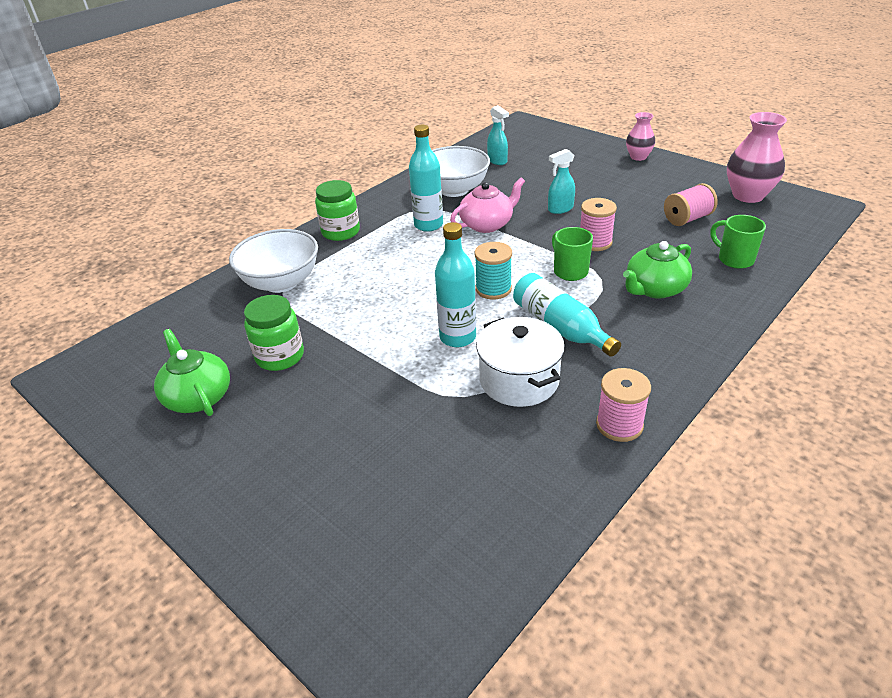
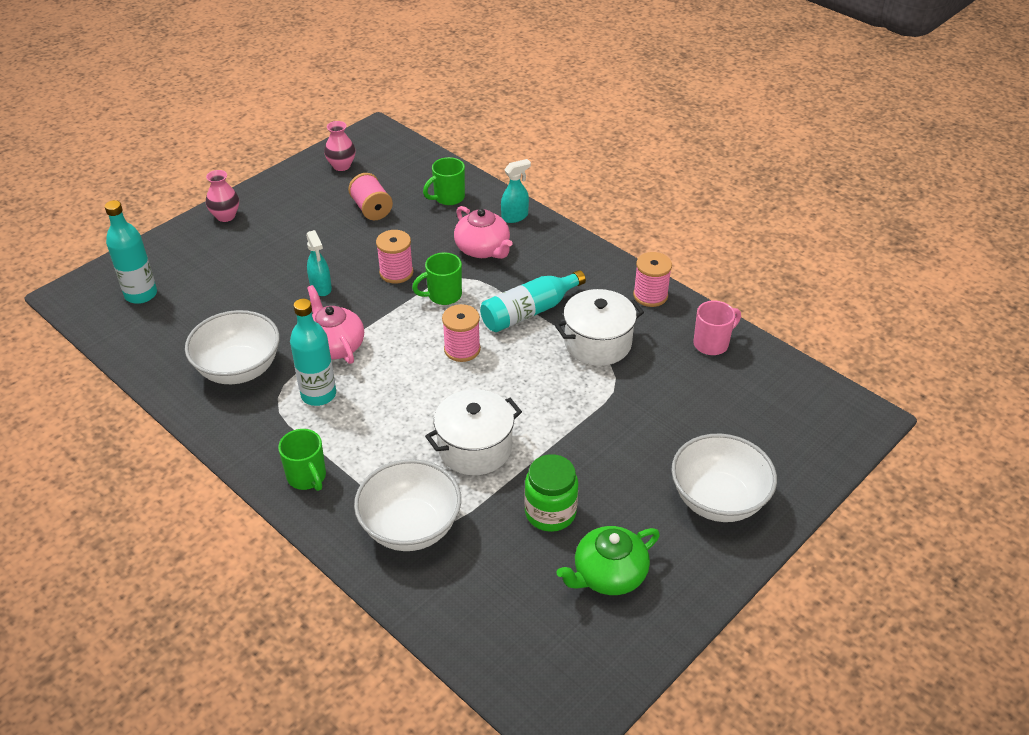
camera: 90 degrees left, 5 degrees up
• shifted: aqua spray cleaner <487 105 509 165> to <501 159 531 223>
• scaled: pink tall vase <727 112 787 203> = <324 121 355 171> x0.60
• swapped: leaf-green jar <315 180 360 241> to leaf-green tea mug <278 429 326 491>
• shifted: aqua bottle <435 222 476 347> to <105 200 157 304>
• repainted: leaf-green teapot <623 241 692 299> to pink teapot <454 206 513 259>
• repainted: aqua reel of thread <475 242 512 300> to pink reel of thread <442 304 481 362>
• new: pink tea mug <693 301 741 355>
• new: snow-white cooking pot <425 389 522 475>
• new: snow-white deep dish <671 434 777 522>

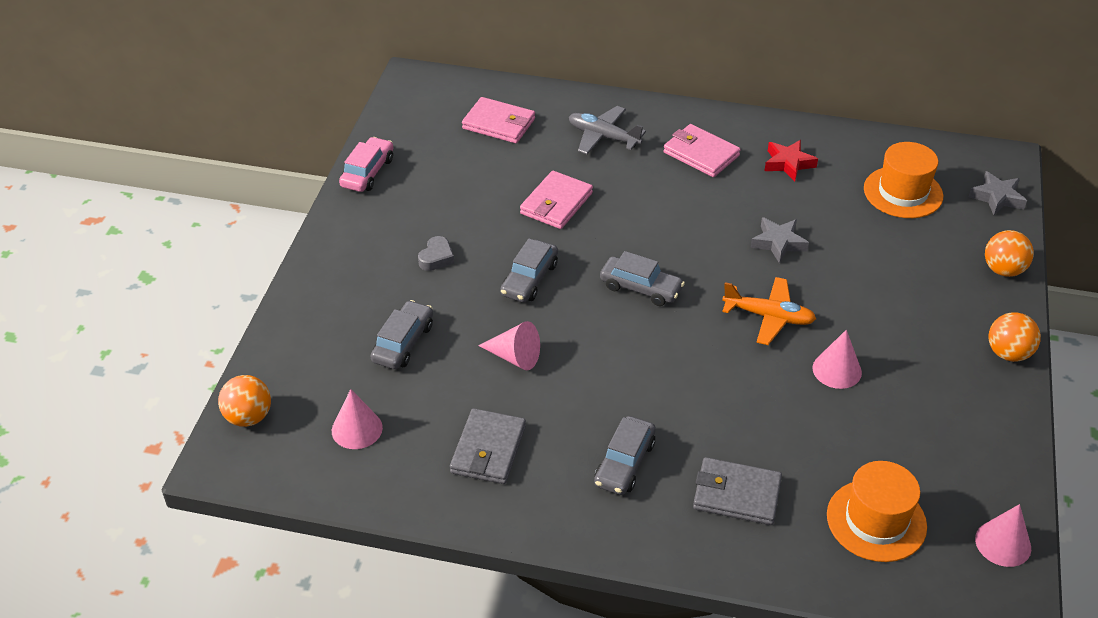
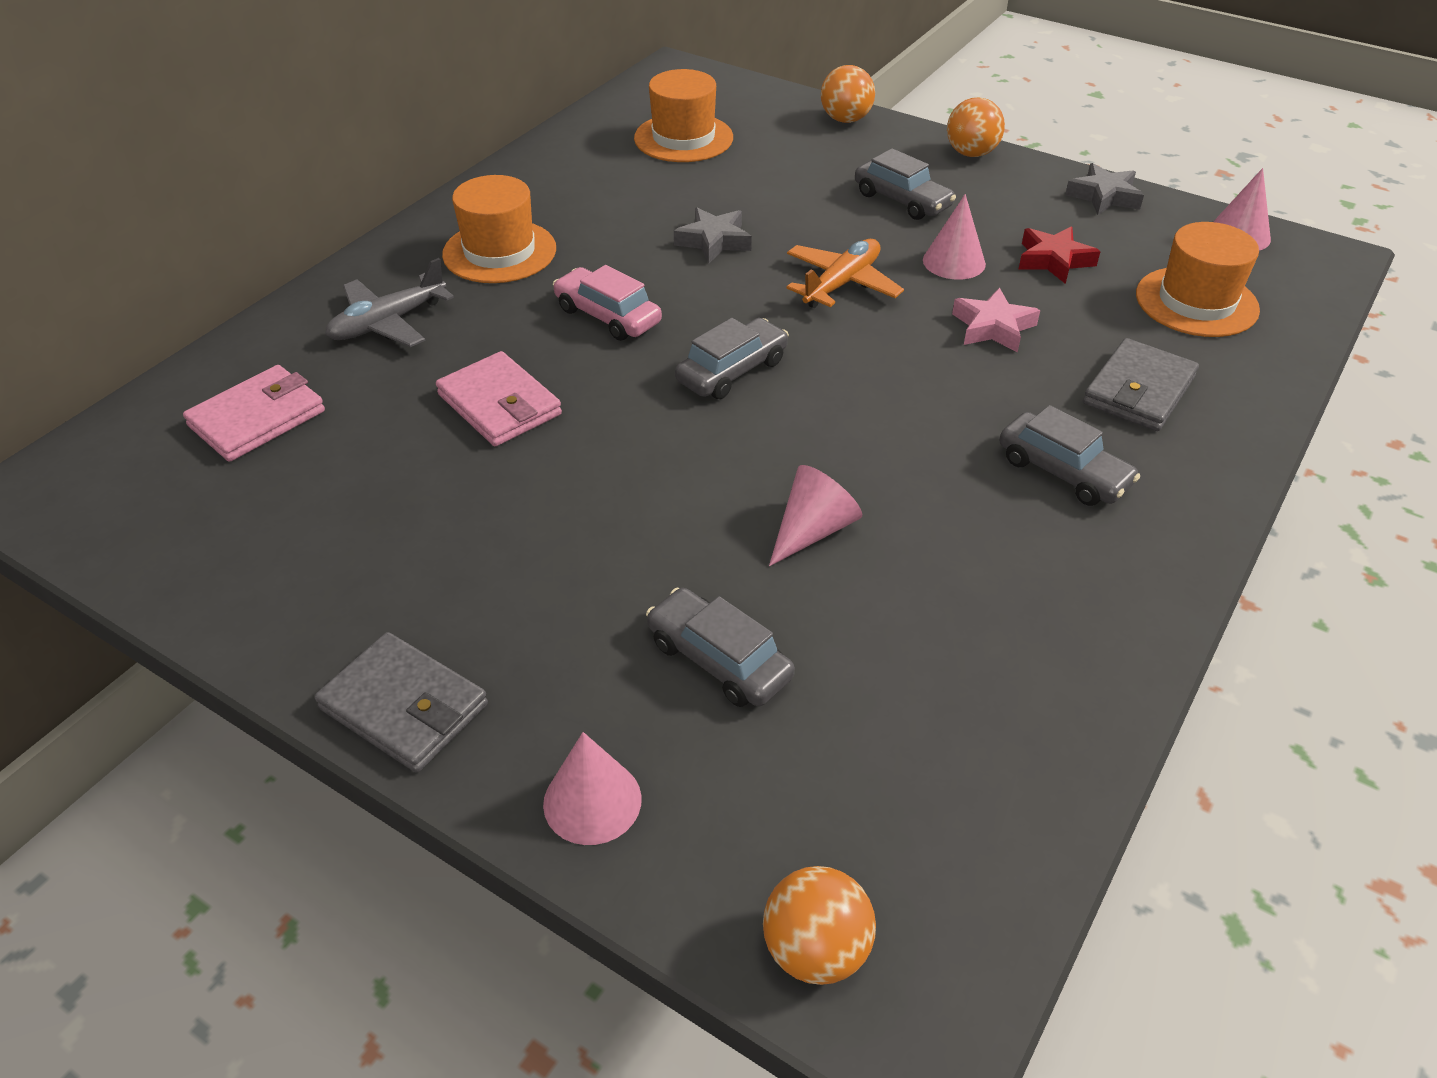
camera: 70 degrees left, 0 degrees up
• swapped: pink card wallet <663 124 741 177> to orange top hat <442 175 556 283>
• shifted: pink car <339 137 393 192> to <553 265 662 341>
• shifted: red five-pointed star <764 140 818 181> to <1019 226 1101 284>
• shifted: grey five-pointed star <969 171 1027 215> to <1065 163 1144 215>
• gone: grey heart <418 236 454 271>
• shifted: grey car <500 238 558 302> to <855 148 956 220>
• shifted: pink cone shape <332 389 383 449> to <543 732 642 845>
• shifted: grey card wallet <450 408 526 484> to <314 632 488 773>
• new: pink five-pointed star <952 288 1040 352>

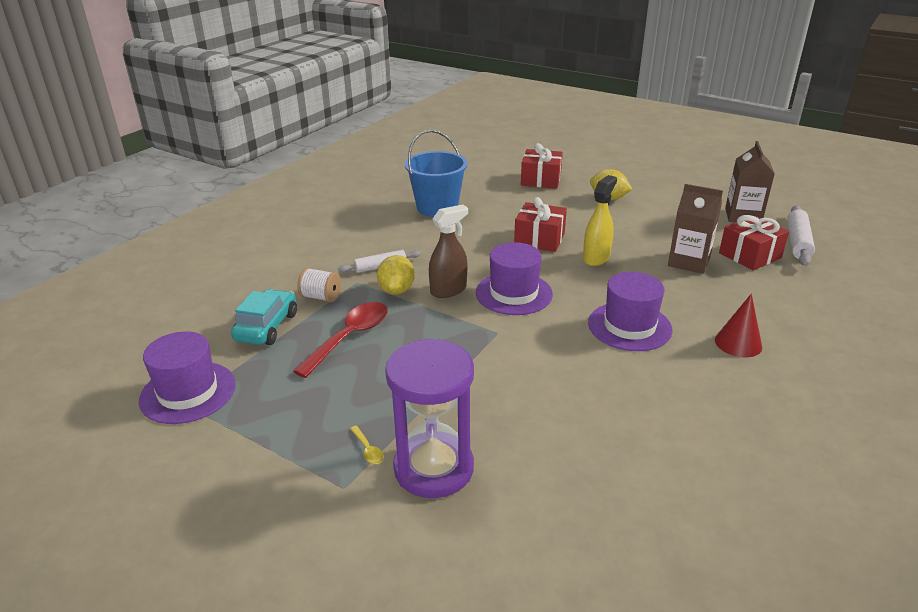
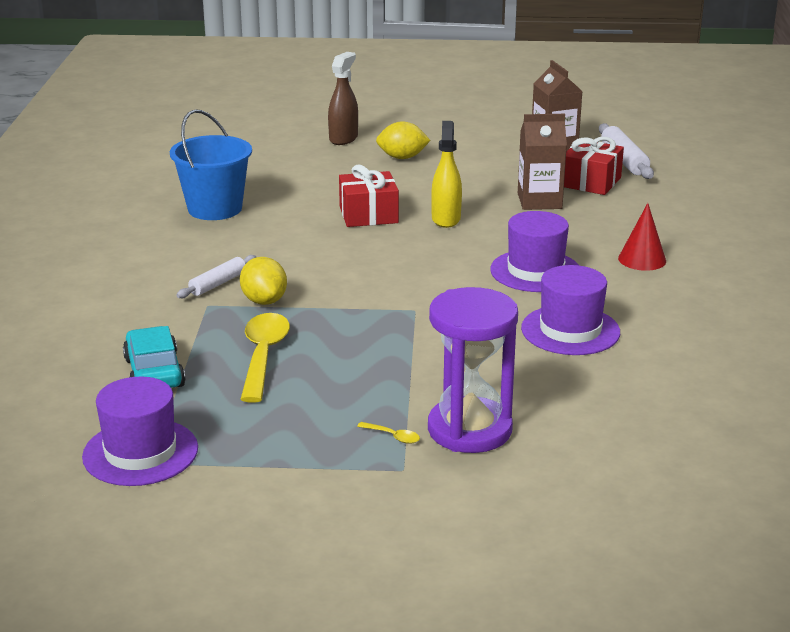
camera: 30 degrees left, 5 degrees down
• gone: red present <521 143 563 189>
• shifted: dark brown spray cleaner <429 204 468 298> to <328 52 358 145>
• shifted: royal purple top hat <476 242 553 315> to <521 265 620 355>
• gone: snow-white reel of thread <297 268 341 302>
• repainted: red spoon <293 302 388 378> to yellow spoon <240 313 290 403>

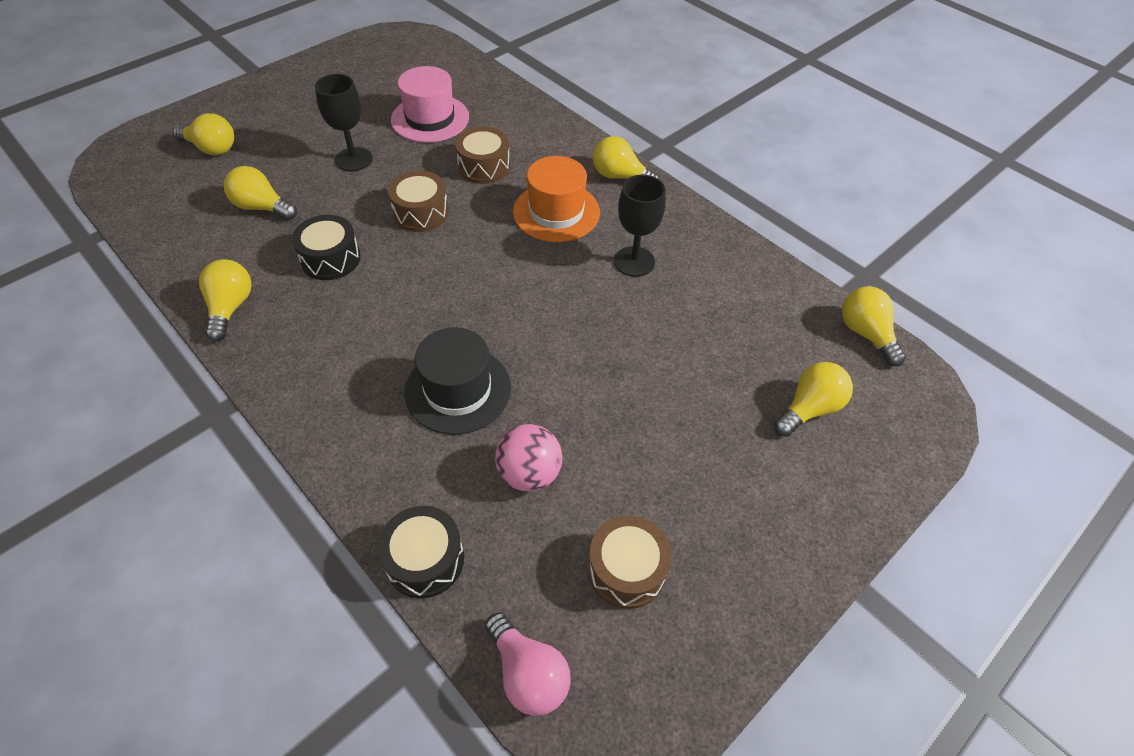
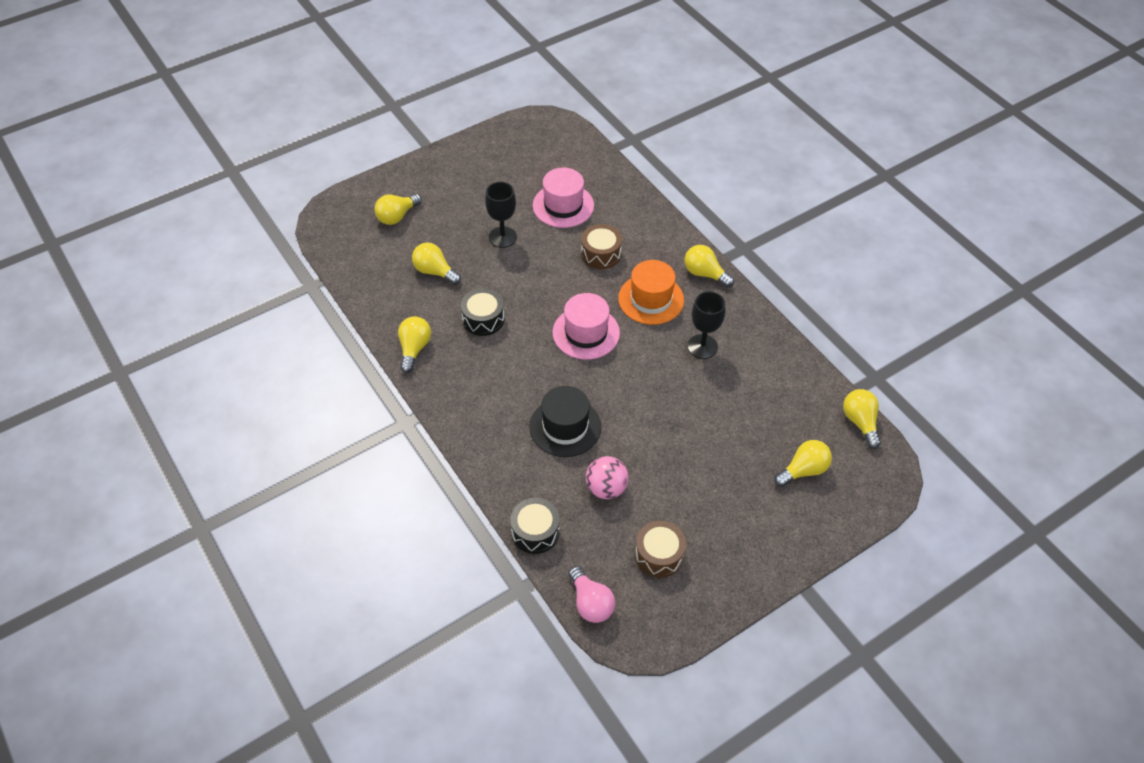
camera: 10 degrees right, 0 degrees up
• rotated: yellow lightbulb <173 113 234 155> = <375 194 422 225> 105 degrees clockwise
• gone: dark brown snare drum <388 171 449 232>
• new: pink top hat <553 293 620 360>

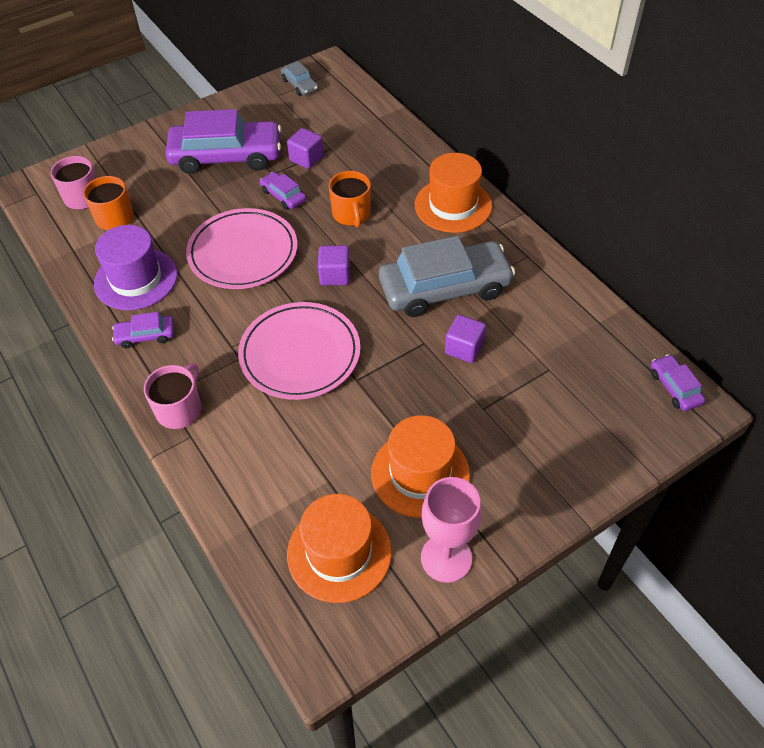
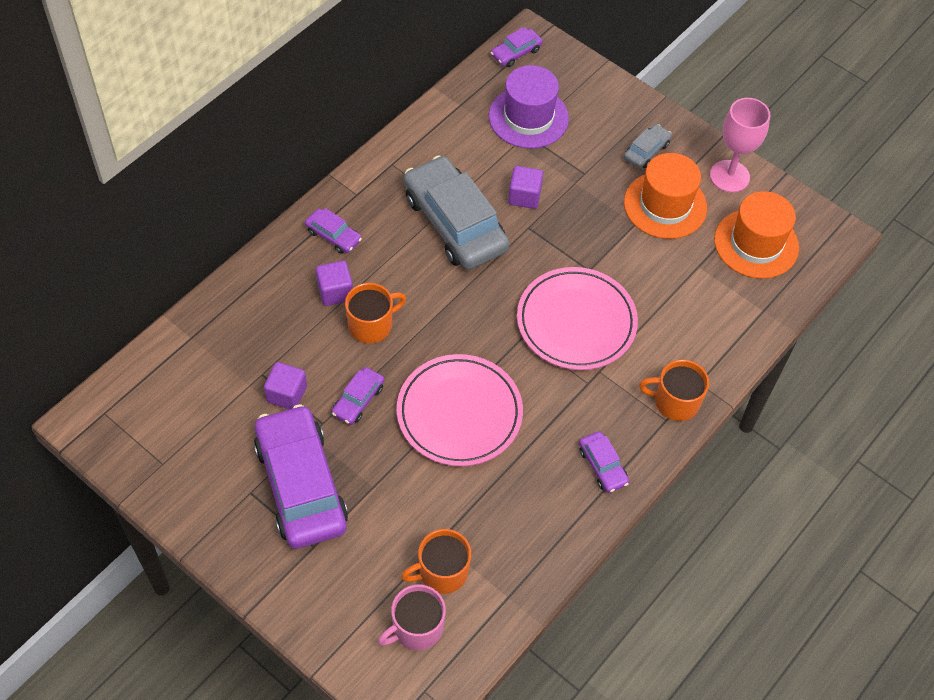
camera: 110 degrees left, 5 degrees up
• shifted: grey car <281 61 318 96> to <624 124 672 168>
• swapped: orange top hat <415 153 492 233> to royal purple car <305 208 362 254>
• shifted: royal purple top hat <94 225 177 310> to <489 65 569 149>
• shifted: royal purple cube <318 245 350 285> to <316 261 353 306>
• repainted: pink tea mug <144 363 201 429> to orange tea mug <639 359 709 421>

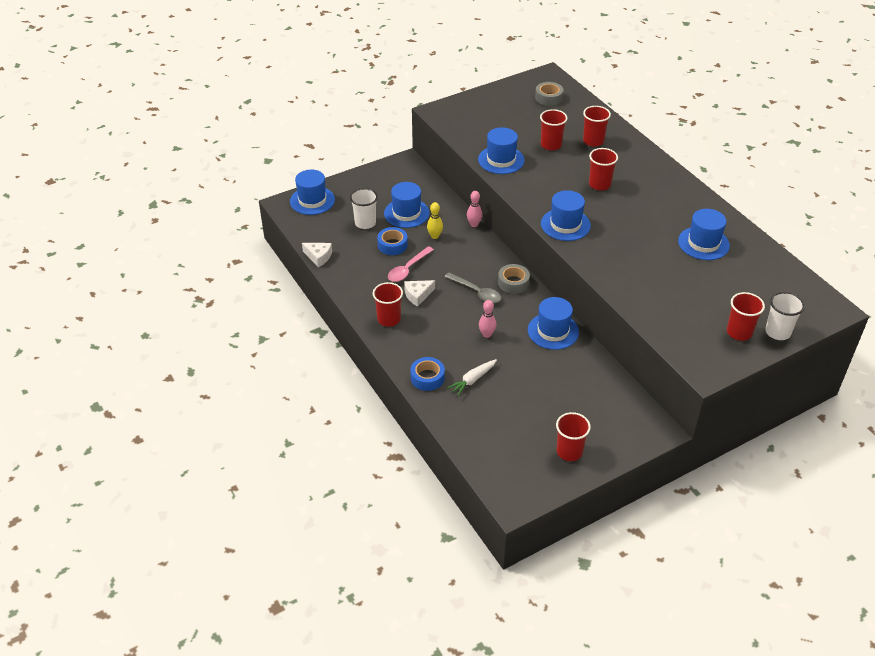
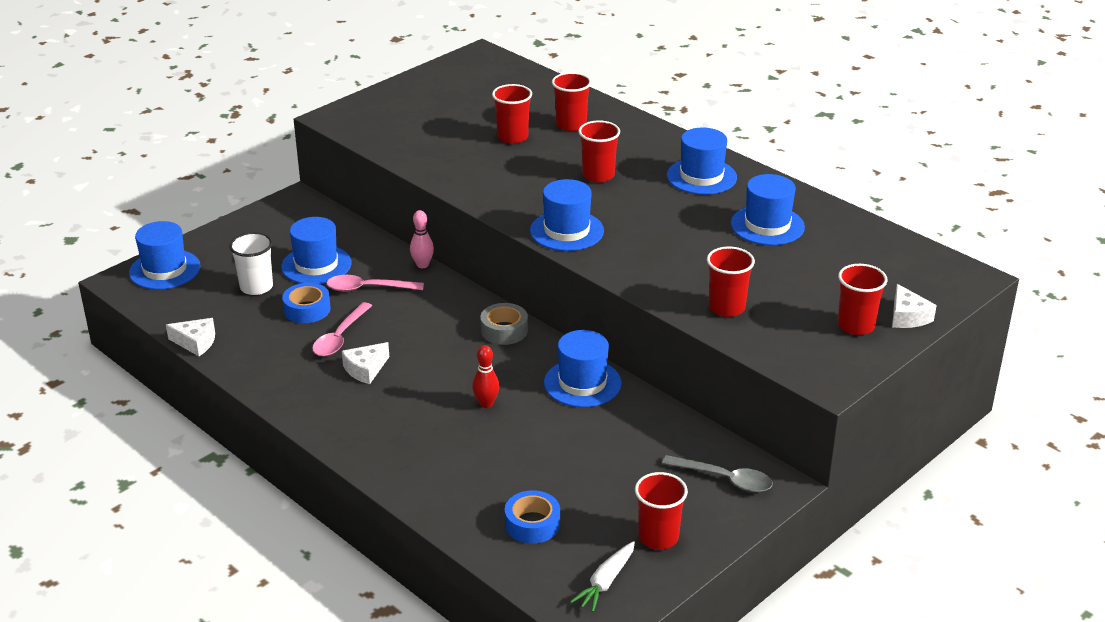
camera: 15 degrees left, 10 degrees down
• gone: grey roll of tape <535 82 564 106>
• shifted: blue top hat <478 127 525 174> to <667 127 737 195>
• swapped: yellow bowling pin <427 202 443 239> to pink spoon <327 275 424 292>
• shifted: grey spoon <444 273 501 303> to <662 455 773 492>
• shifted: red beaker <373 282 403 327> to <707 246 755 317>
• swapped: snow-white beaker <765 292 805 340> to snow-white piece of cheese <892 284 937 328>
• repainted: pink bowling pin <479 300 496 338> to red bowling pin <472 345 500 408>
• shifted: blue roll of tape <411 357 445 391> to <505 490 560 544>
• shifted: snow-white carrot <447 359 497 396> to <570 541 635 612>

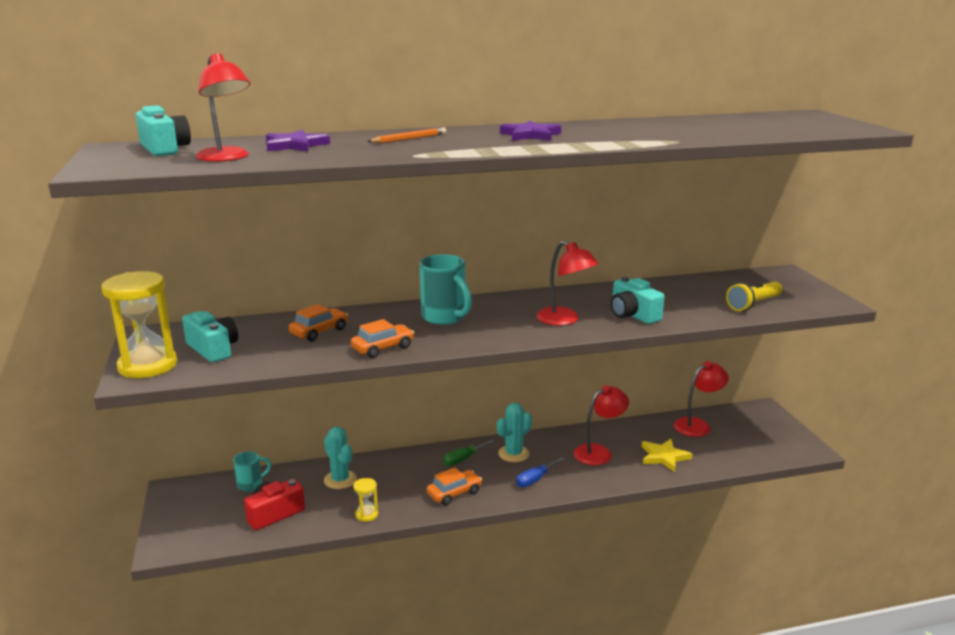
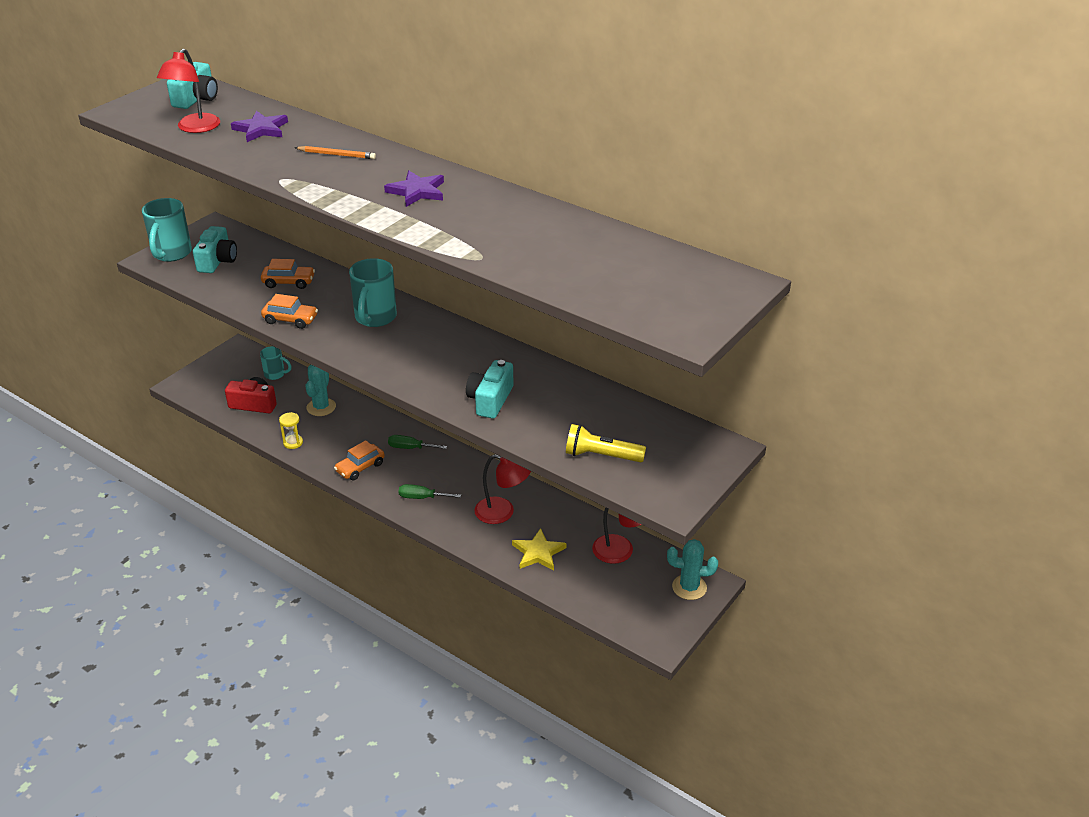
camera: 50 degrees right, 15 degrees up
• gone: red desk lamp <536 241 599 326>
• swapped: yellow sand timer <101 271 177 378> to aqua tea mug <142 198 192 262>
• shifted: aqua saguaro cactus <497 403 532 462> to <667 539 718 600>
• repainted: blue flat screwdriver <516 457 565 487> to leaf-green flat screwdriver <398 484 461 499>
• rotated: orange car <427 468 482 506> = <334 440 385 480> 120 degrees clockwise

